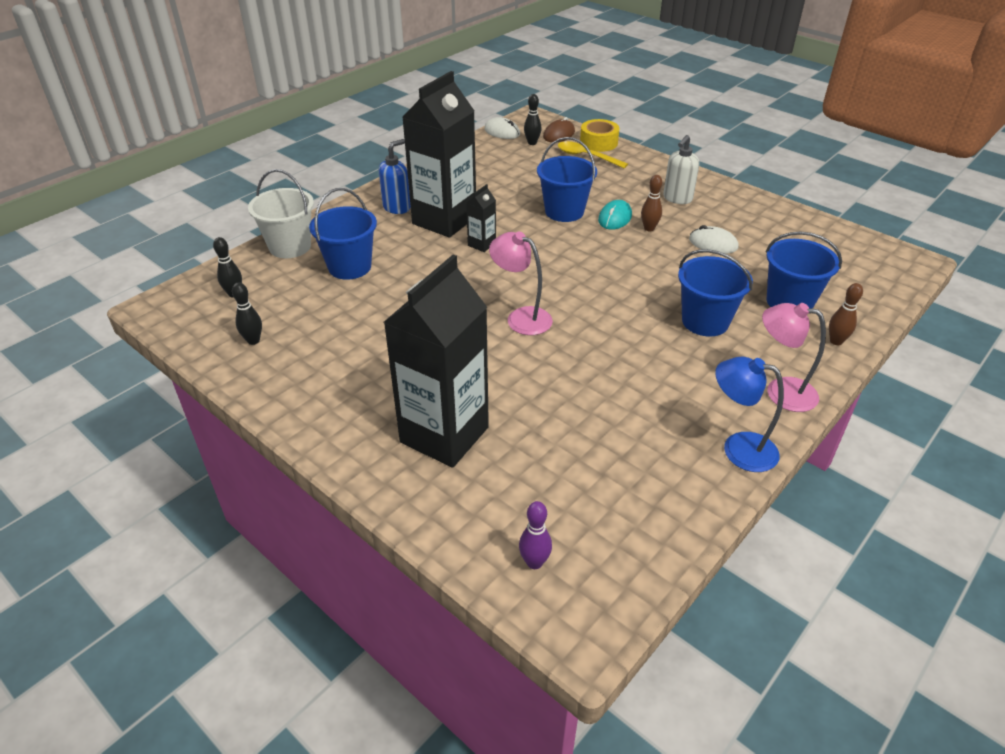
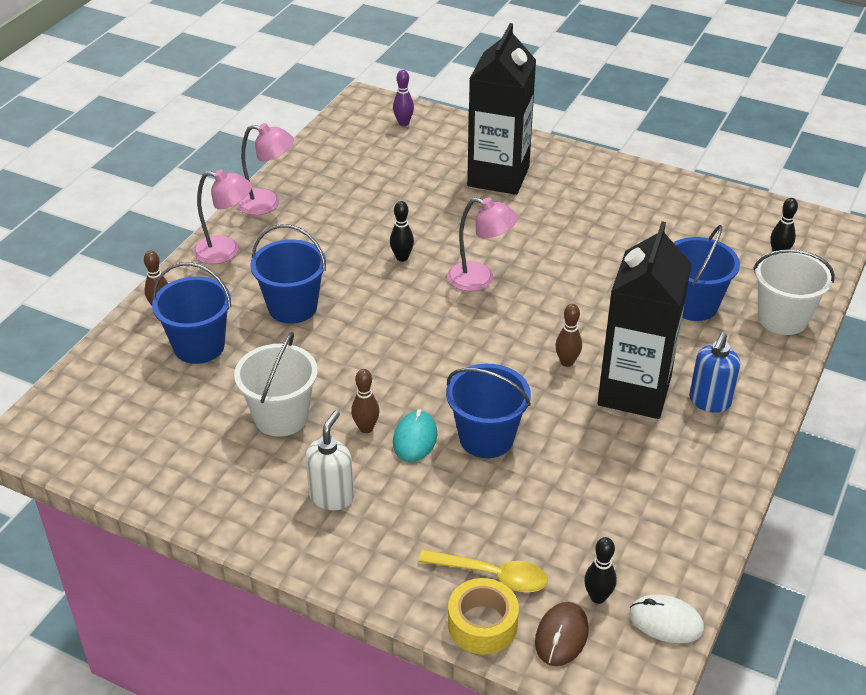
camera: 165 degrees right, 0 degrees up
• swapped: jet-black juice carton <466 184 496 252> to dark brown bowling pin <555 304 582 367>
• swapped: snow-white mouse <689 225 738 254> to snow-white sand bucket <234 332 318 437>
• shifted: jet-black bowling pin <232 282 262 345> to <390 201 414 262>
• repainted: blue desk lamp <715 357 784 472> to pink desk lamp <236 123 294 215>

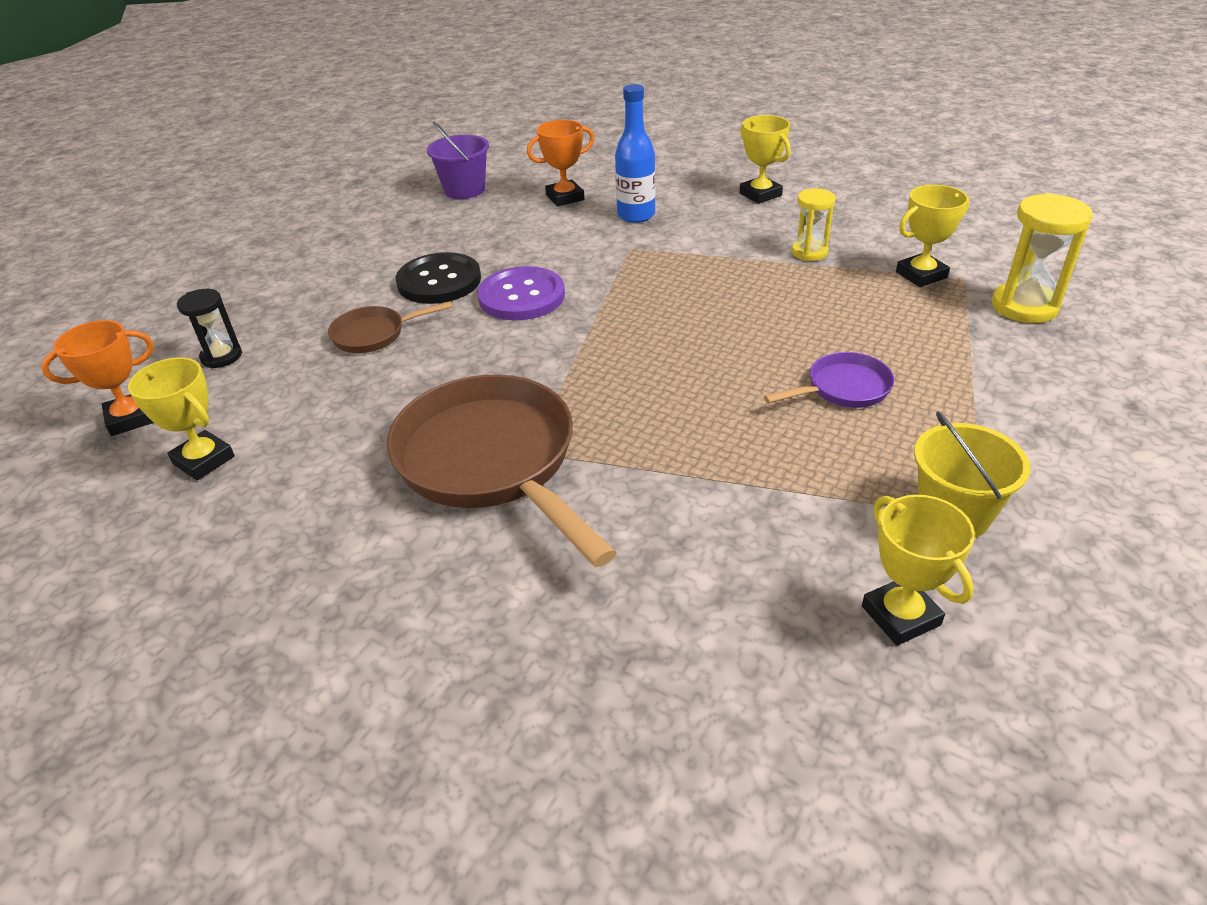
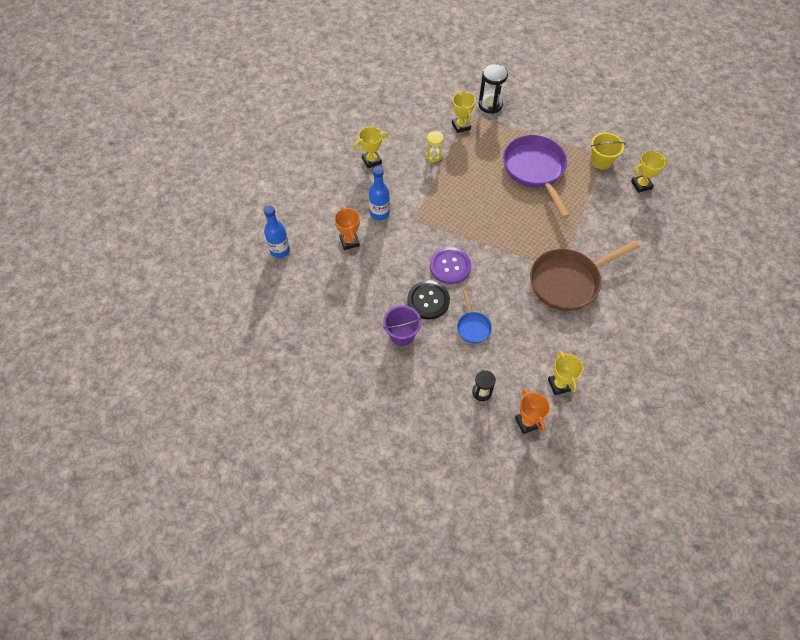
camera: 85 degrees left, 20 degrees up
• shifted: royal purple sand bucket <427 121 489 199> to <383 305 421 346>
• repainted: yellow sand timer <992 193 1093 323> to jet-black sand timer <478 64 508 114>
• repainted: dark brown pan <328 301 452 353> to blue pan <457 290 492 343>
• scaled: royal purple pan <764 352 894 408> = <503 135 570 218> x2.10
• rotated: yellow trophy <128 357 235 480> = <548 351 583 395> 60 degrees counterclockwise
• new: blue bottle <264 205 290 258>

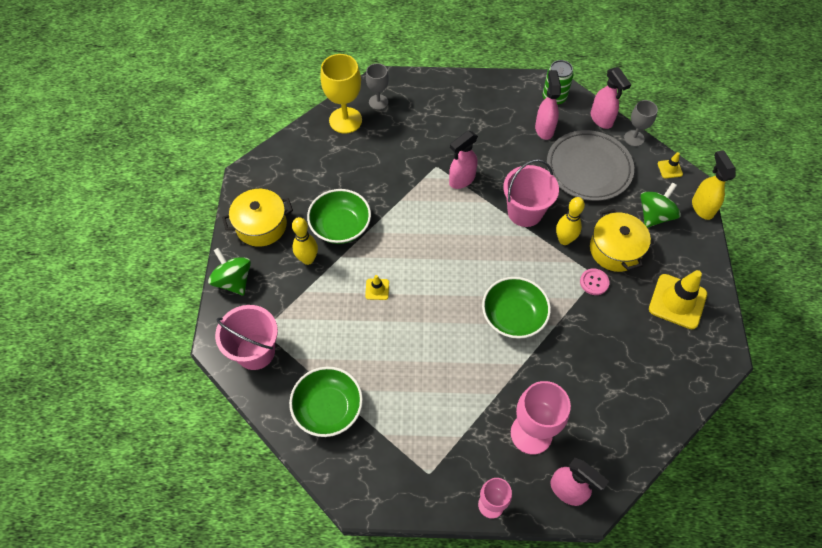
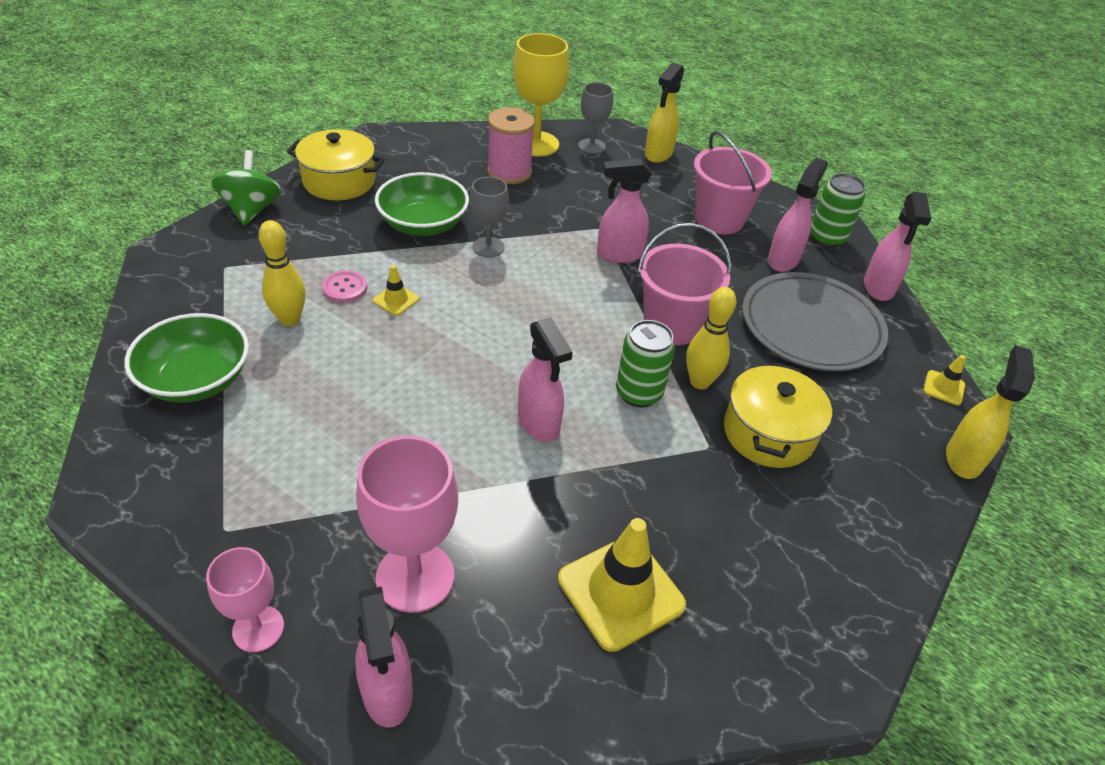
camera: 30 degrees right, 15 degrees down
• shifted: grey wine glass <624 100 658 147> to <470 177 509 258>
• gone: leaf-green toy top <640 182 681 228>
• shifted: yellow bowling pin <292 217 318 265> to <259 220 305 326>
• shifted: pink sewing button <580 268 609 295> to <322 270 367 303>
• shifted: yellow safety cone <649 270 707 329> to <558 518 686 652>
• swapped: leaf-green deep dish <482 277 551 339> to pink spray cleaner <518 318 573 442>
• shifted: pink sand bucket <215 305 278 370> to <694 131 772 234>
• new: yellow spray cleaner <645 63 684 163>
• new: pink reel of thread <487 108 535 184>
• new: leaf-green tin <616 320 675 407>

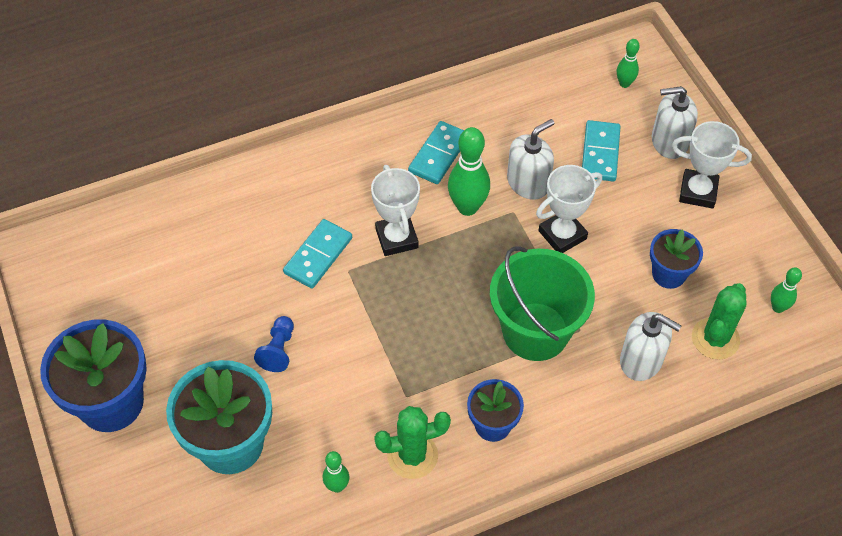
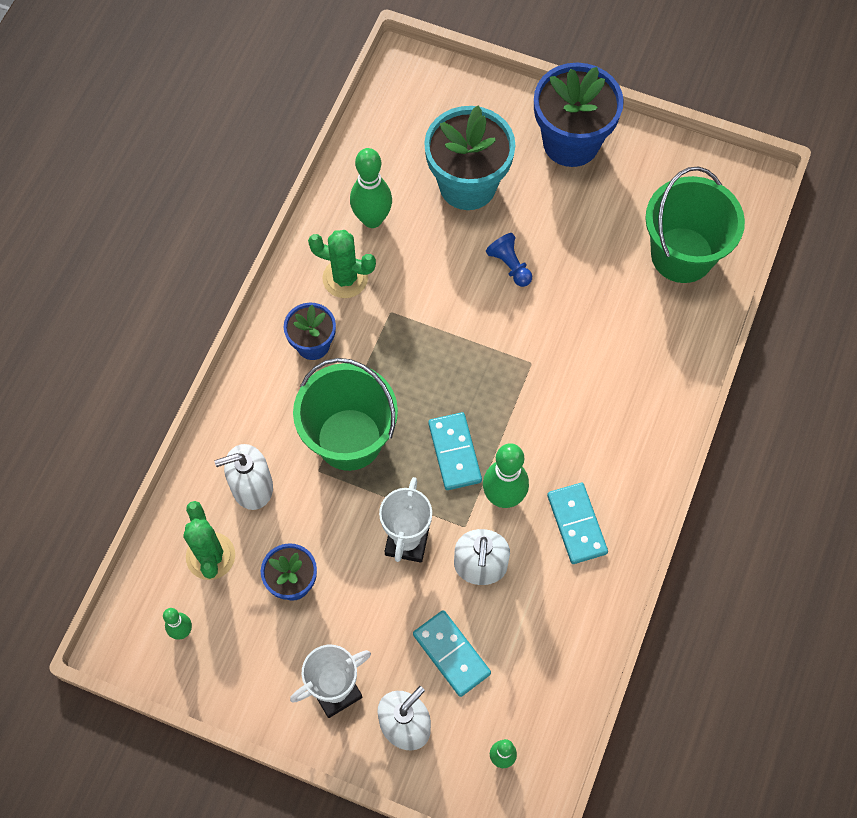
camera: 135 degrees right, 10 degrees up
• gone: snow-white trophy <371 165 420 256>
• shifted: aqua domino <283 219 352 288> to <428 412 482 490>
• rotated: leaf-green saguaro cactus <374 406 451 479> = <308 230 376 298> 75 degrees clockwise
• scaled: leaf-green bowling pin <323 451 350 493> = <350 148 392 228> x1.80
• new: leaf-green sand bucket <645 167 745 283>

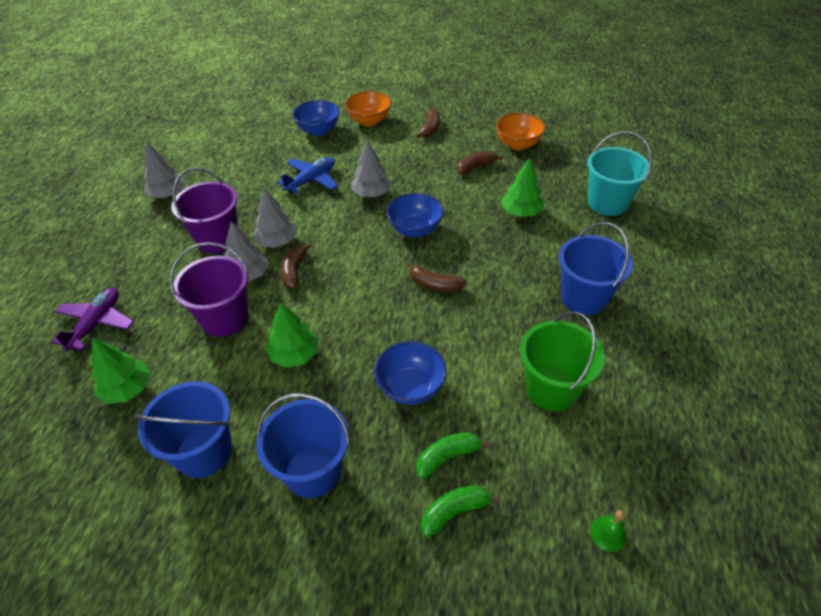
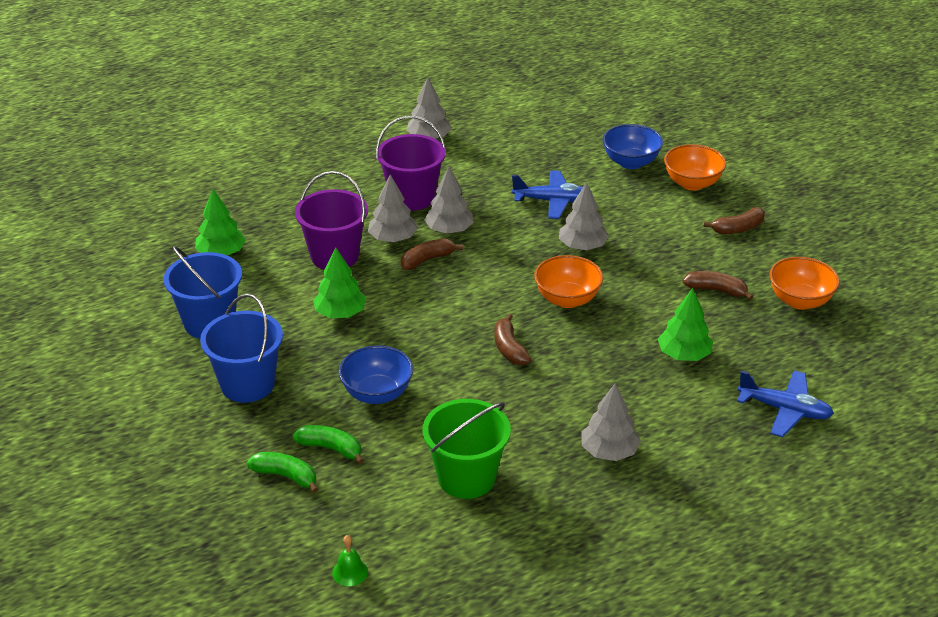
camera: 50 degrees right, 10 degrees down
• swapped: aqua sand bucket <587 131 652 216> to blue toy plane <737 370 834 437>
• repainted: blue deep dish <387 193 444 237> to orange deep dish <534 255 603 308>
• swapped: blue sand bucket <559 222 633 315> to grey toy tree <582 383 641 461>
• gone: royal purple toy plane <52 288 134 351>

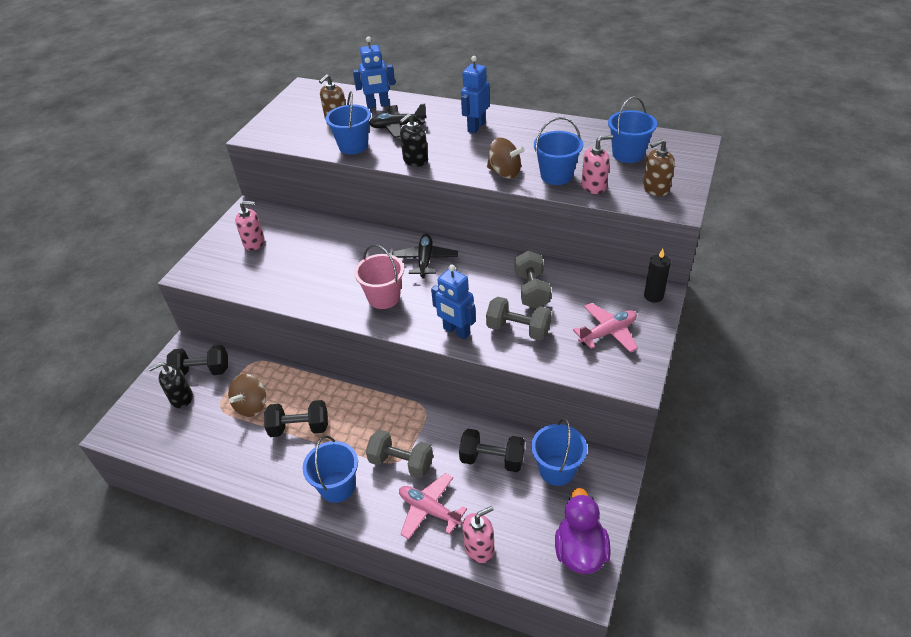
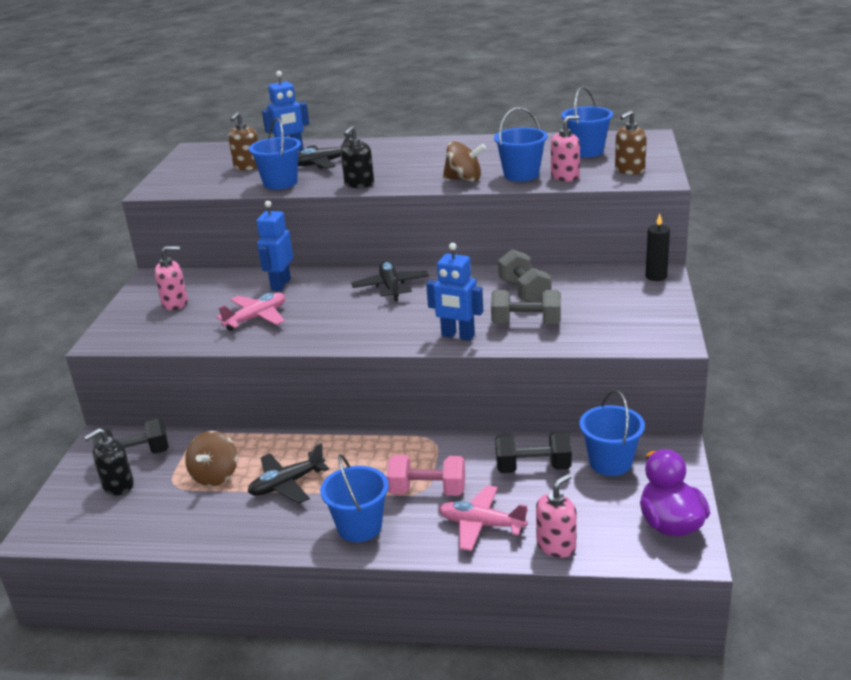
camera: 15 degrees left, 15 degrees down
• shifted: blue toy robot <461 56 490 133> to <257 201 293 291>
• gone: pink sand bucket <354 244 404 309>
• shifted: pink toy plane <573 303 638 353> to <216 293 285 331>
• swapped: jet-black dumbbell <264 400 328 437> to jet-black toy plane <248 443 329 504>
• repainted: grey dumbbell <366 430 433 478> to pink dumbbell <387 455 465 496>

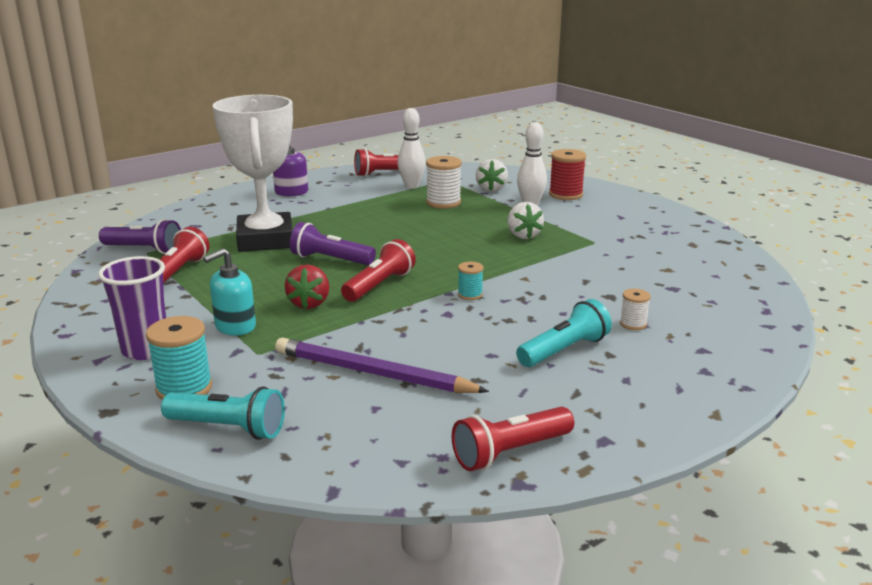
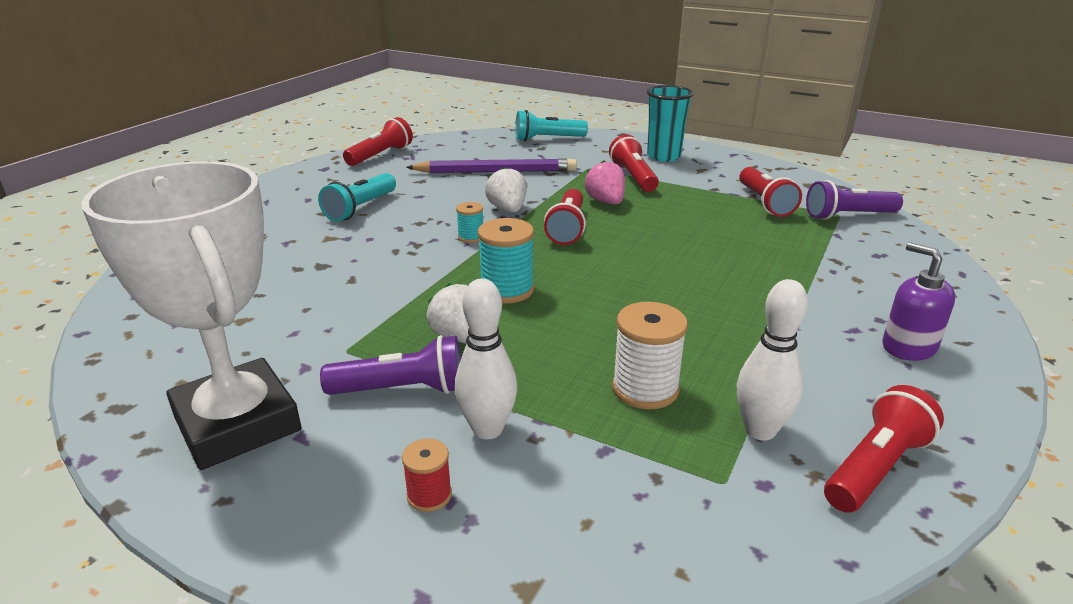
camera: 155 degrees right, 5 degrees up
• shifted: snow-white trophy <212 95 293 252> to <82 161 301 470>
• scaled: red reel of thread <549 149 586 200> = <402 439 452 512> x0.56
• shifted: snow-white strawberry <476 159 508 192> to <485 167 527 212>
• shifted: royal purple torch <290 222 376 265> to <320 335 461 395>
• swapped: aqua soap pump <203 248 256 335> to red torch <609 135 659 192>
• repainted: royal purple beaker <98 256 166 360> to aqua beaker <647 85 694 162>
• repainted: red strawberry <285 264 329 309> to pink strawberry <585 160 625 204>
• gone: snow-white reel of thread <620 289 651 330>
• shifted: aqua reel of thread <146 316 212 400> to <478 218 534 303>

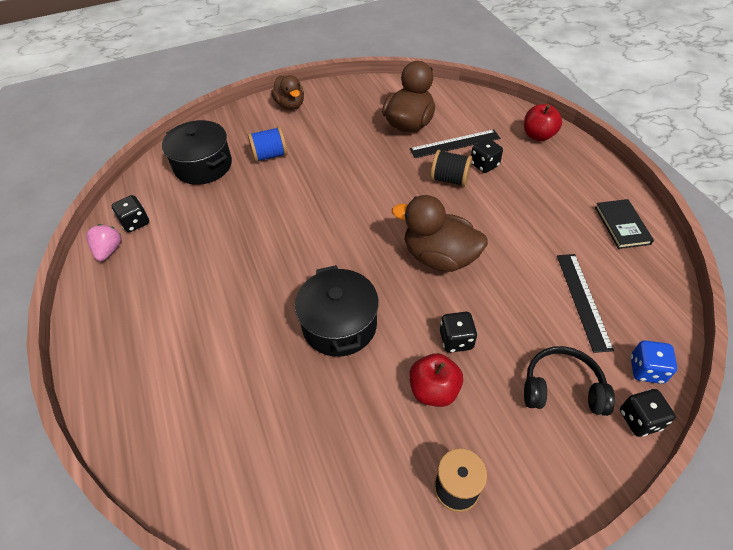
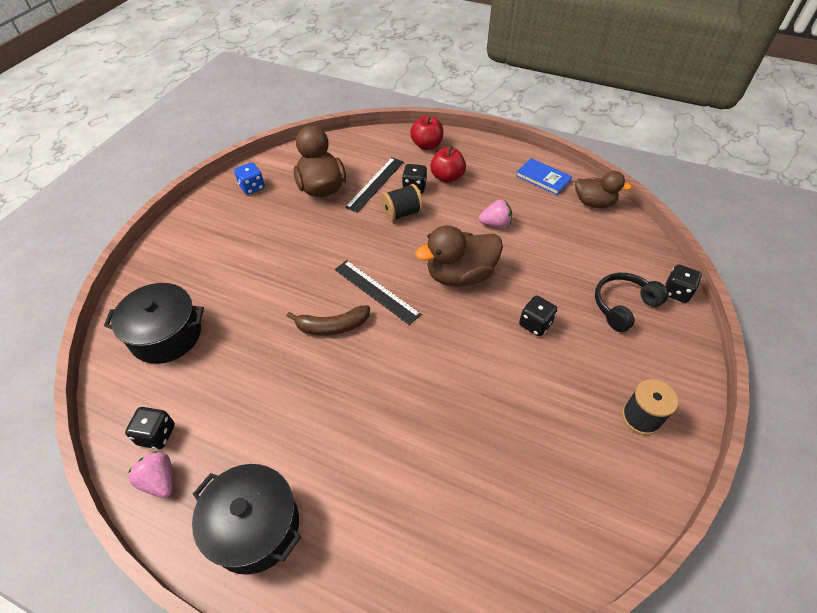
camera: 45 degrees left, 0 degrees up
• shifted: dark brown rubber duck <271 75 304 110> to <575 171 632 208>
• gone: blue reel of thread <248 126 287 162>
• repainted: jet-black hardcover <595 199 654 249> to blue hardcover <516 158 572 195>
• shifted: jet-black measuring stick <557 254 614 353> to <335 260 422 325>
• shifted: jet-black cooking pot <295 265 379 357> to <192 464 301 575>
• shifted: blue dice <631 340 677 384> to <234 162 265 195>
• shifted: red apple fruit <409 353 463 407> to <430 145 466 183>
• new: pink strawberry <479 200 512 228>
• new: dark brown banana fruit <287 305 370 335>

